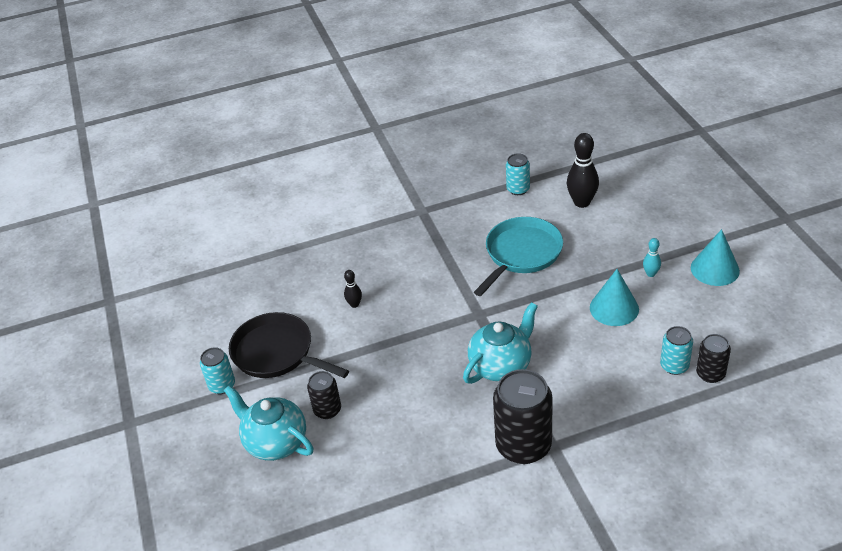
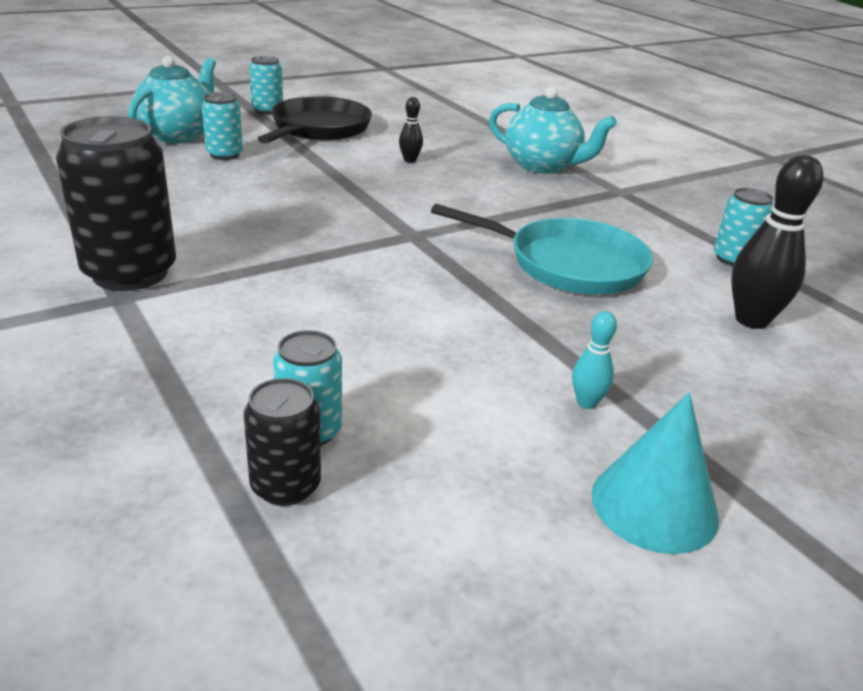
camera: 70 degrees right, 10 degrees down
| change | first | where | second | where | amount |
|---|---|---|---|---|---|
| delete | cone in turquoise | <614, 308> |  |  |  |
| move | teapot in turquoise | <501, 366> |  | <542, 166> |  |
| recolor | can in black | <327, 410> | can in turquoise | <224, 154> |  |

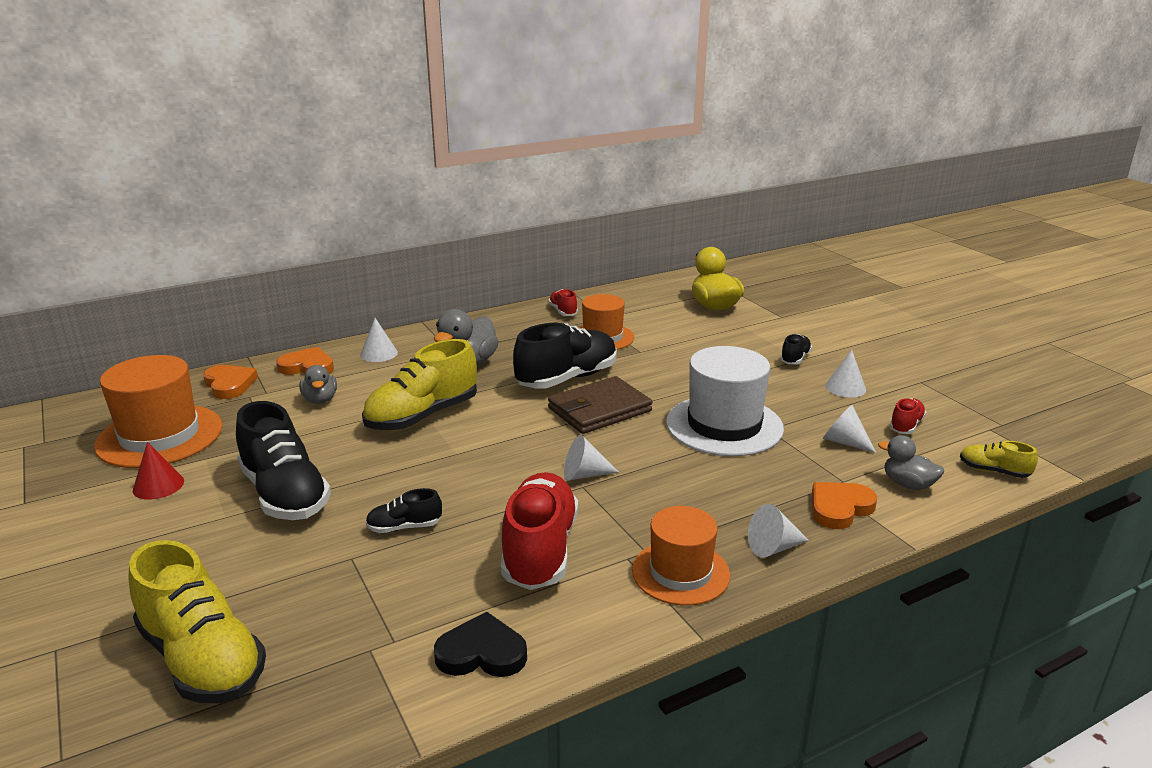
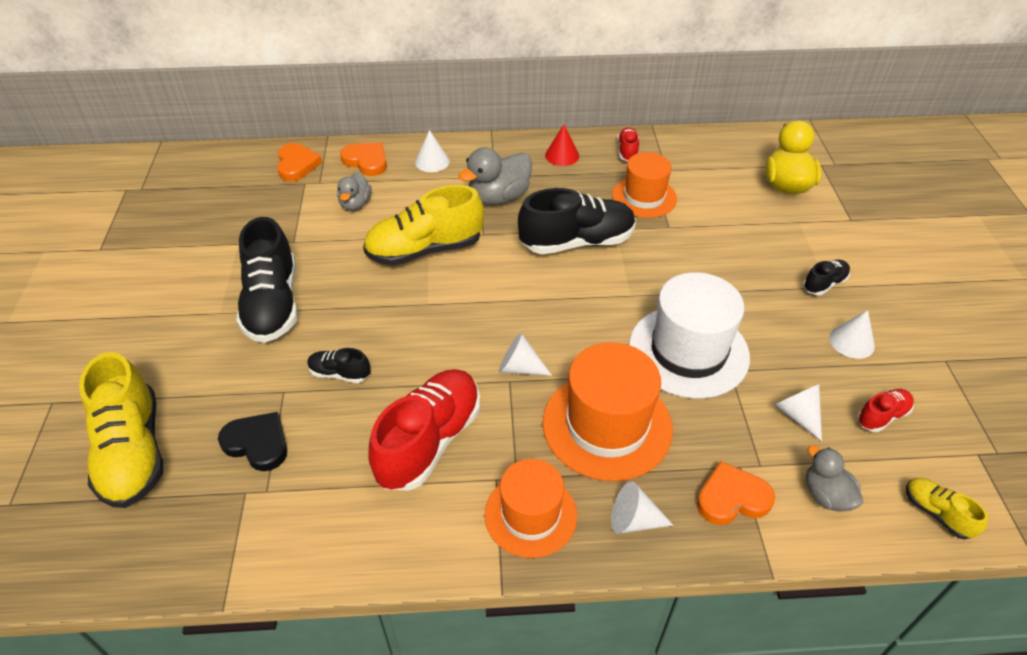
camera: 25 degrees right, 20 degrees up
| change | first | where | second | where | amount |
|---|---|---|---|---|---|
| delete | wallet in brown | <599, 410> |  |  |  |
| move | hat in orange | <160, 436> |  | <607, 425> |  |
| move | cone in red | <158, 485> |  | <562, 155> |  |
| move | heart in black | <481, 653> |  | <257, 443> |  |

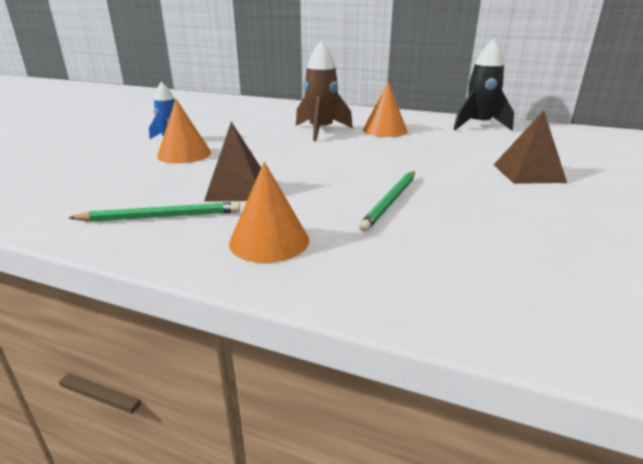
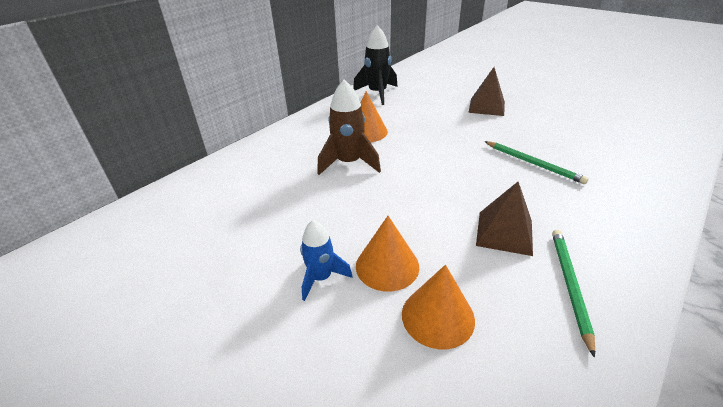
camera: 70 degrees left, 10 degrees up
| change | first | where | second | where | amount |
|---|---|---|---|---|---|
| move | cone in orange | <269, 241> |  | <437, 316> |  |

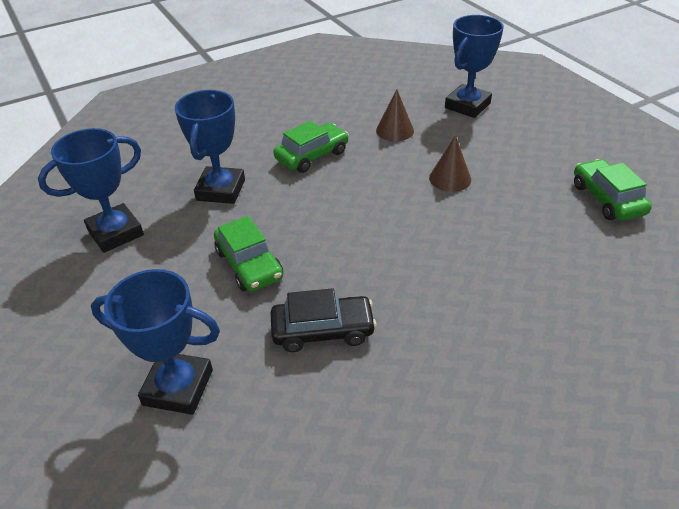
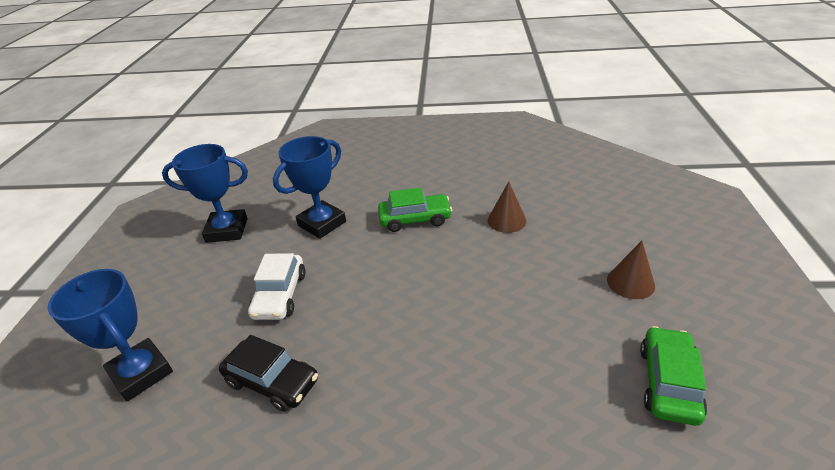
camera: 35 degrees right, 5 degrees down
| change | first | where | second | where | amount |
|---|---|---|---|---|---|
| delete | trophy in blue | <467, 106> |  |  |  |
| move | cone in brown | <450, 178> |  | <630, 282> |  |
| recolor | car in green | <249, 264> | car in white | <280, 295> |  |

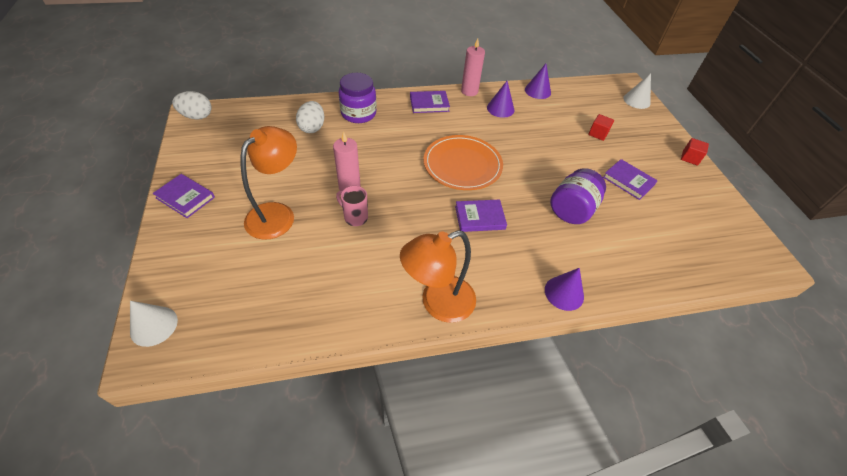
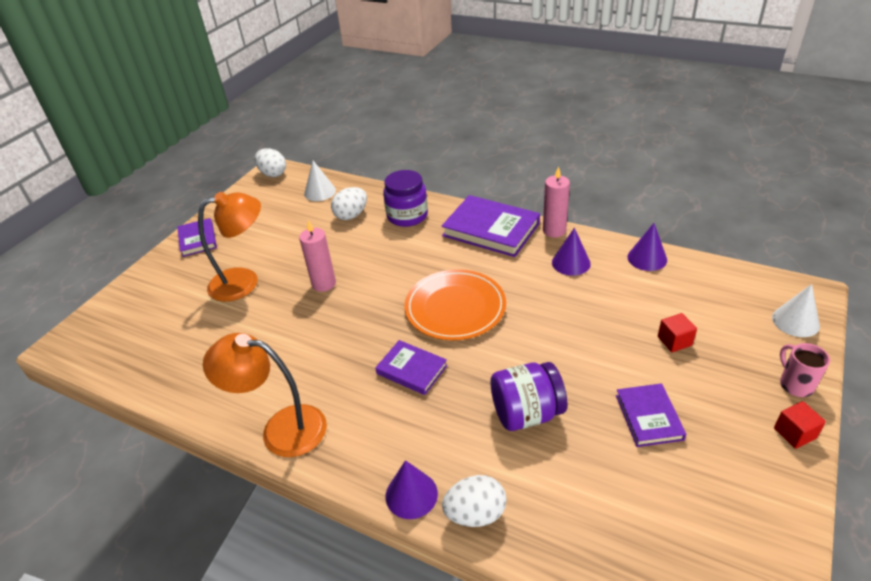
camera: 45 degrees right, 10 degrees down
| change | first | where | second | where | amount |
|---|---|---|---|---|---|
| insert |  |  | egg in white | <475, 514> |  |
| move | cone in white | <154, 326> |  | <320, 192> |  |
| move | mug in pink | <355, 217> |  | <795, 384> |  |
| resize | book in purple | <429, 104> |  | <491, 230> | x1.73 |

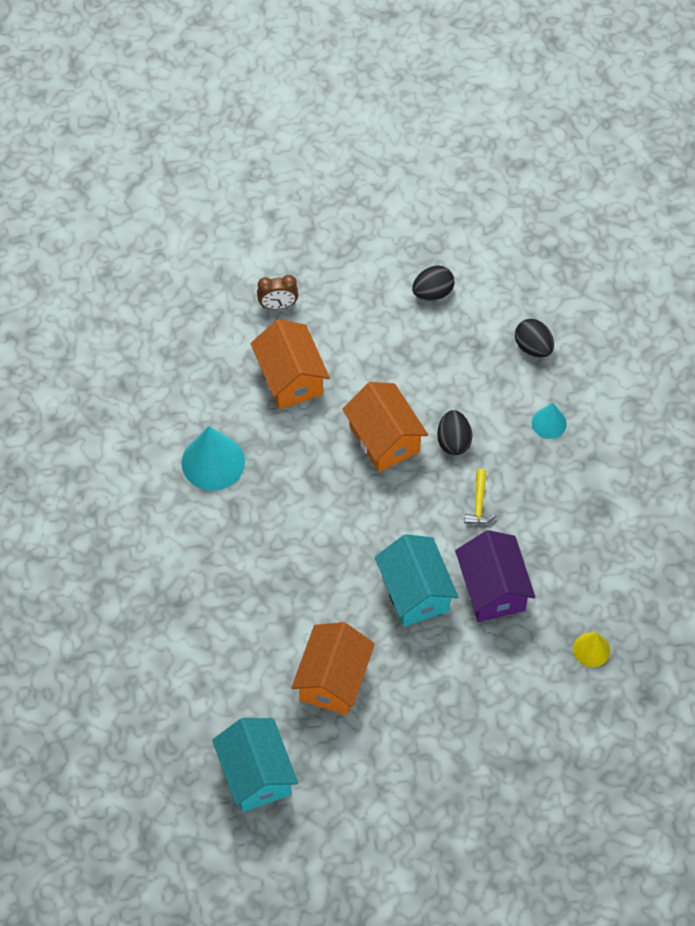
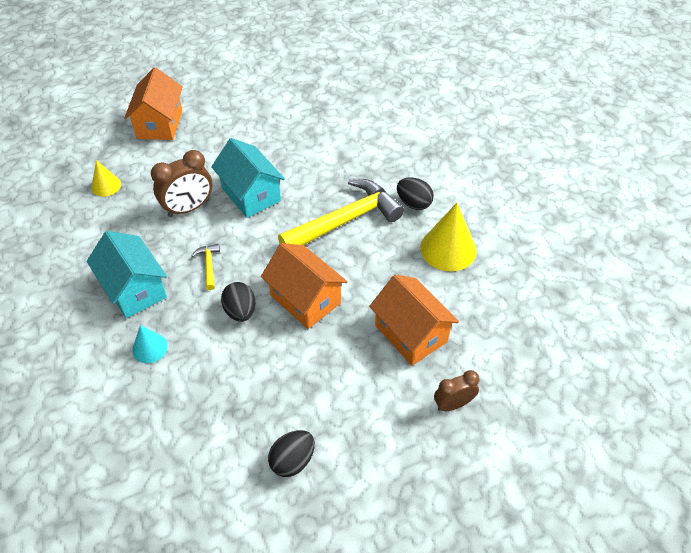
camera: 165 degrees right, 10 degrees down
| change | first | where | second | where | amount |
|---|---|---|---|---|---|
| insert |  |  | hammer in yellow | <345, 220> |  |
| move | house in turquoise | <256, 774> |  | <134, 289> |  |
| move | house in orange | <333, 679> |  | <160, 124> |  |
| move | egg in black | <533, 347> |  | <413, 203> |  |
| replace | house in purple | <492, 589> | clock in brown | <189, 208> |  |
| recolor | cone in turquoise | <213, 462> | cone in yellow | <448, 249> |  |

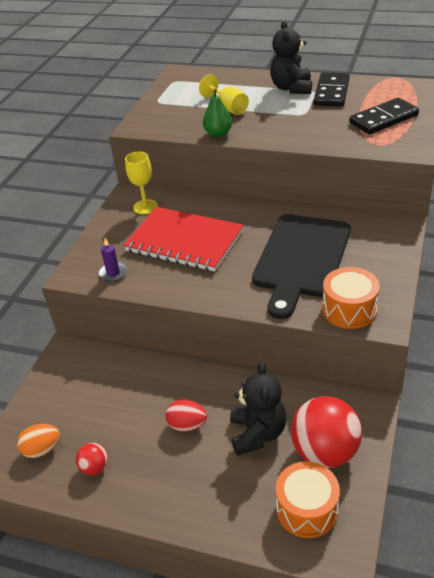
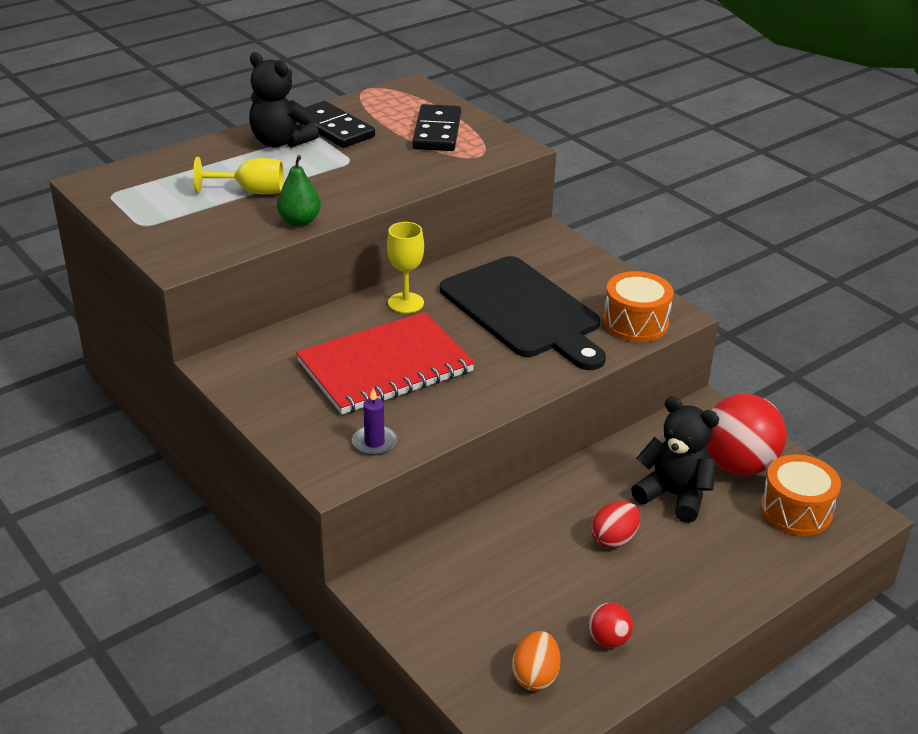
camera: 60 degrees left, 5 degrees down
| change | first | where | second | where | amount |
|---|---|---|---|---|---|
| move | goblet in yellow | <145, 207> |  | <406, 303> |  |

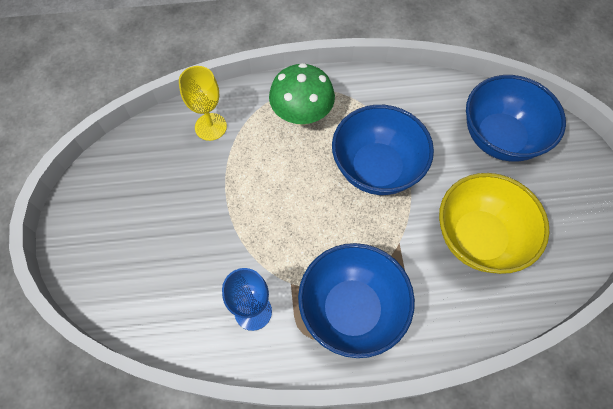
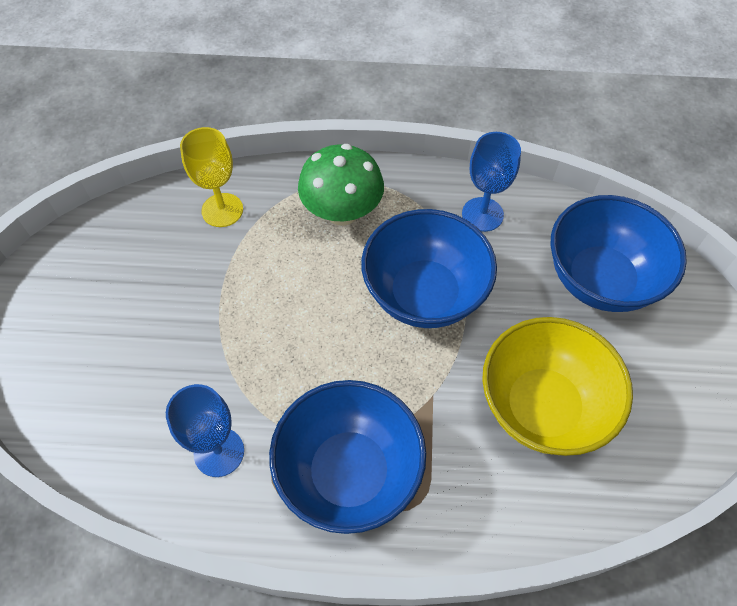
camera: 10 degrees right, 5 degrees down
| change | first | where | second | where | amount |
|---|---|---|---|---|---|
| insert |  |  | goblet in blue | <482, 214> |  |

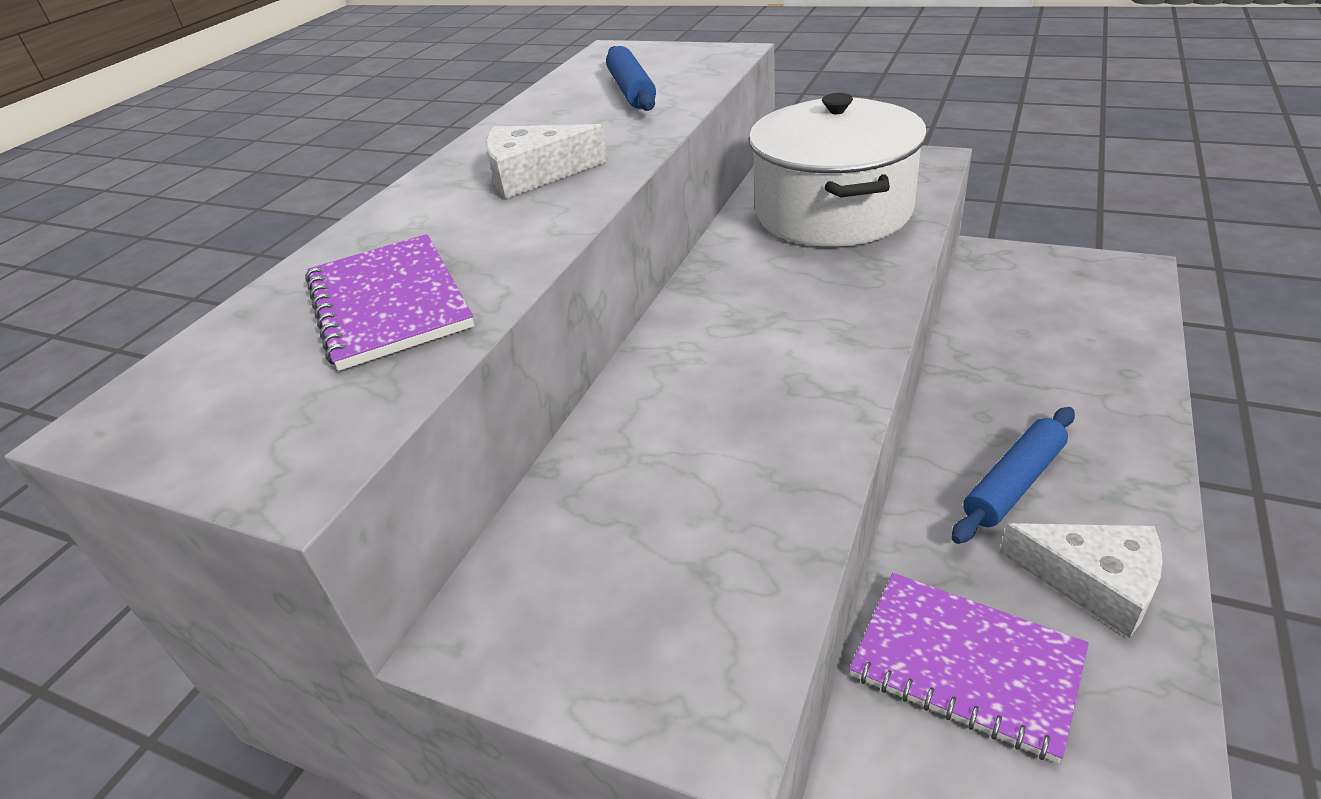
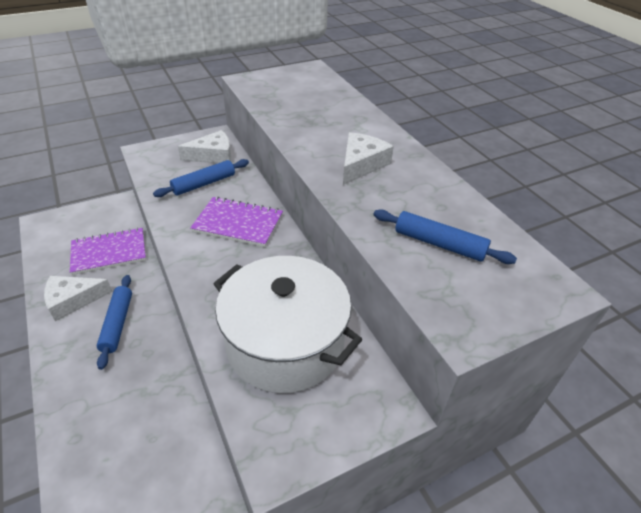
camera: 125 degrees right, 5 degrees up
| change | first | where | second | where | amount |
|---|---|---|---|---|---|
| insert |  |  | rolling pin in blue | <204, 184> |  |
| insert |  |  | cheese in white | <213, 155> |  |
| move | notebook in purple | <389, 303> |  | <238, 223> |  |

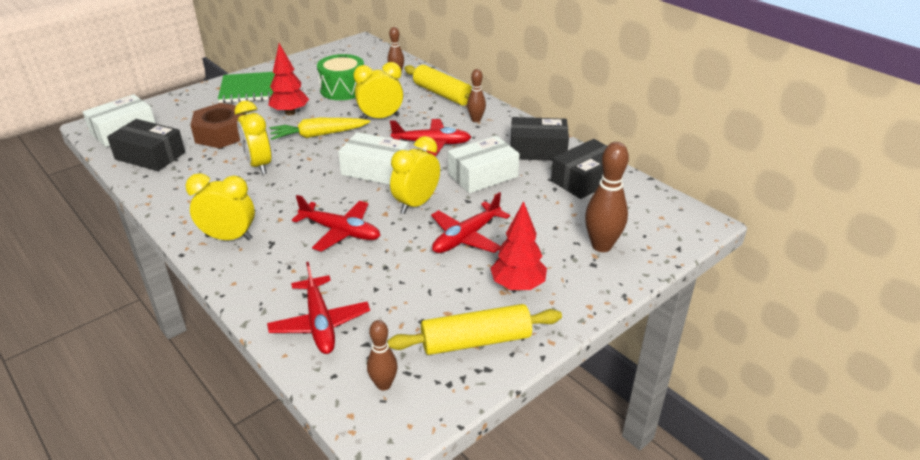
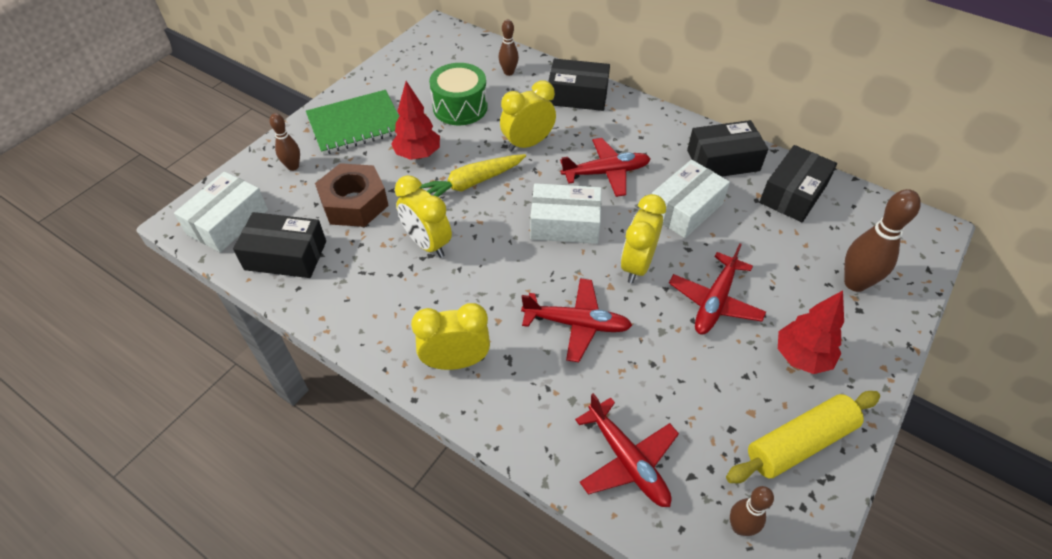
camera: 15 degrees left, 15 degrees up
| change | first | where | second | where | amount |
|---|---|---|---|---|---|
| move | bowling pin in brown | <476, 120> |  | <293, 166> |  |
| replace | rolling pin in yellow | <442, 94> | box in black | <577, 95> |  |

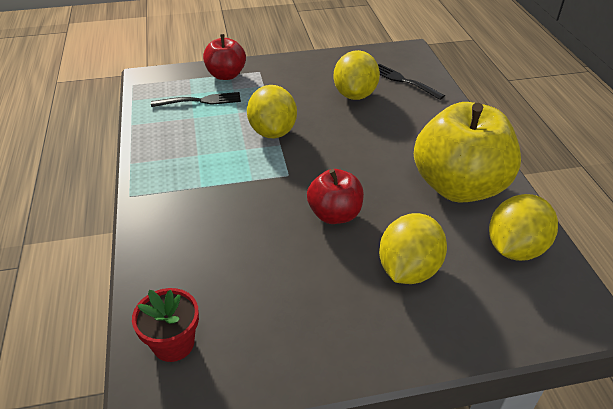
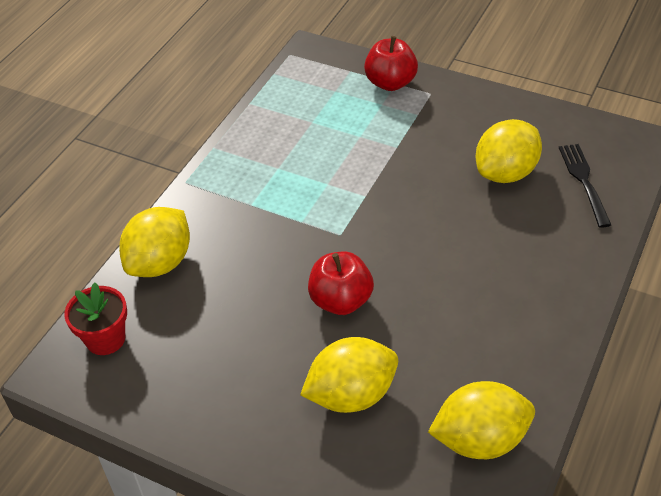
camera: 40 degrees right, 5 degrees up
| change | first | where | second | where | amount |
|---|---|---|---|---|---|
| delete | fork in black | <200, 101> |  |  |  |
| delete | apple in yellow | <458, 186> |  |  |  |
| move | lemon in yellow | <273, 131> |  | <160, 262> |  |

